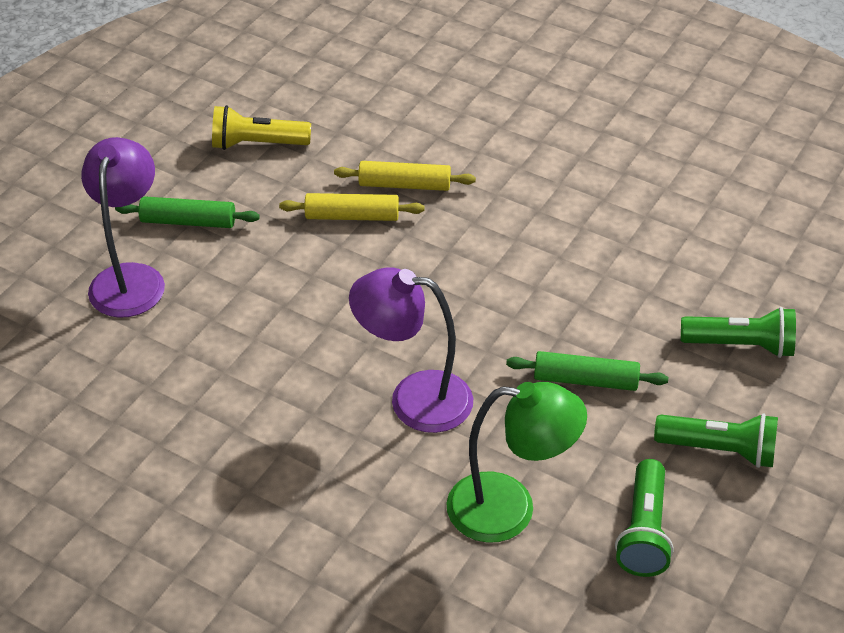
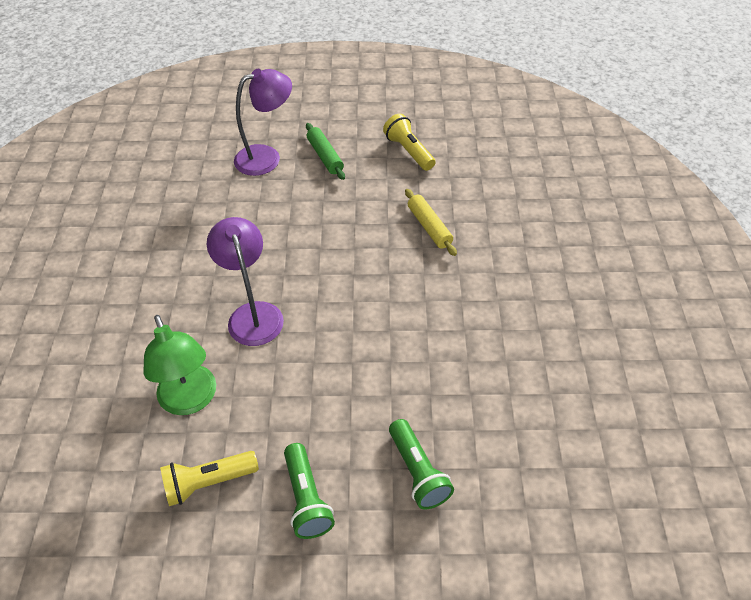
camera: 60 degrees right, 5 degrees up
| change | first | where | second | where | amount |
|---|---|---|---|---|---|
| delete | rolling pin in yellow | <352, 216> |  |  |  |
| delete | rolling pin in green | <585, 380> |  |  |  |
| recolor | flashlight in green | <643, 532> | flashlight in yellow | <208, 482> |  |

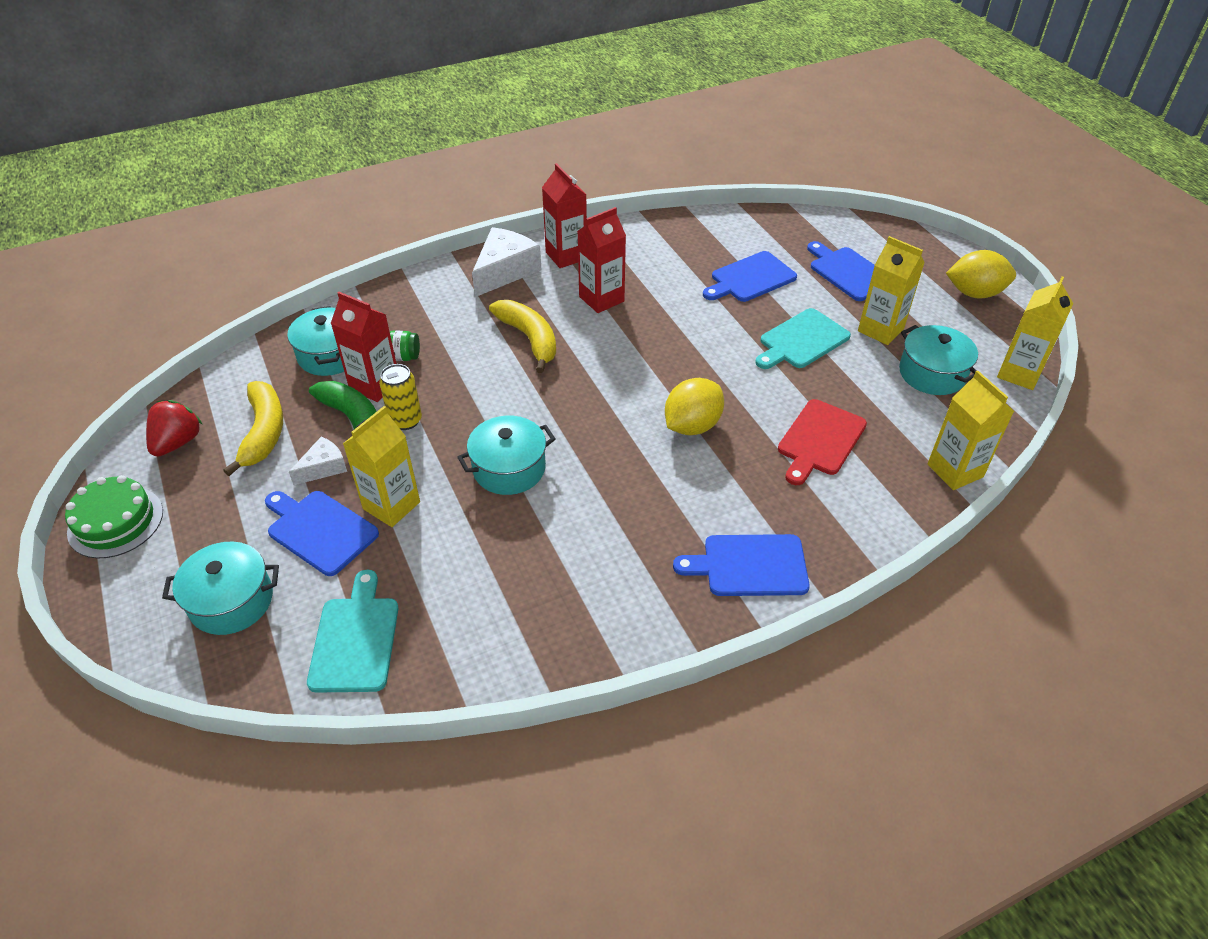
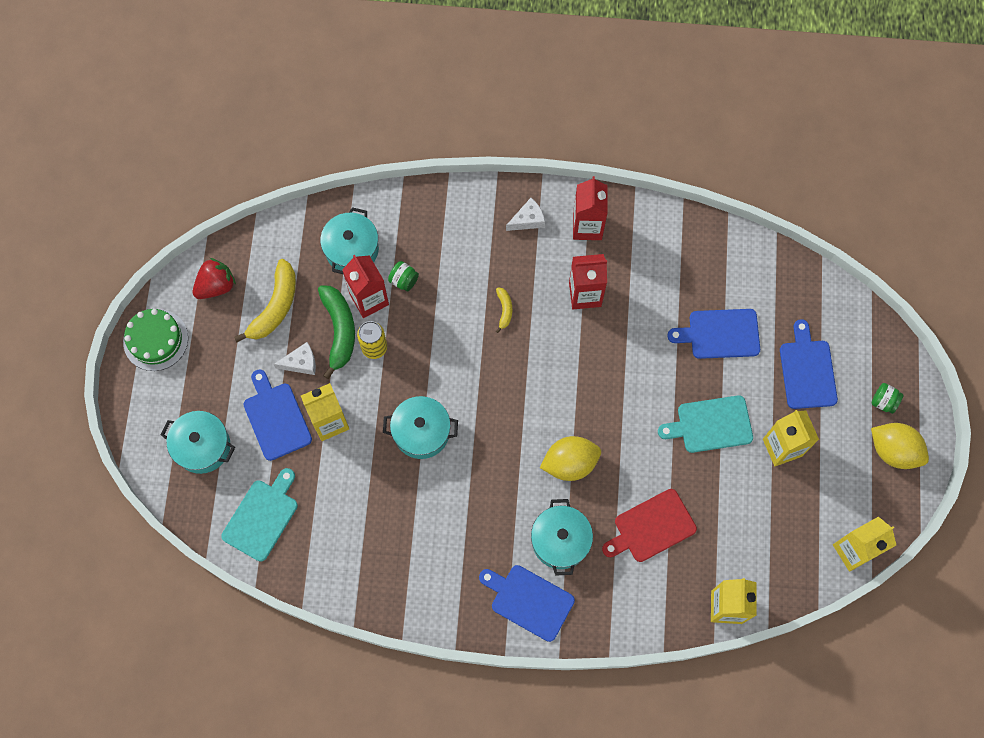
camera: 30 degrees right, 25 degrees up
| change | first | where | second | where | amount |
|---|---|---|---|---|---|
| insert |  |  | jar in green | <883, 401> |  |
| move | pot in turquoise | <932, 373> |  | <560, 541> |  |
| resize | cheese in white | <505, 271> |  | <528, 220> | x0.56 |
| resize | banana in yellow | <529, 339> |  | <504, 310> | x0.49 |

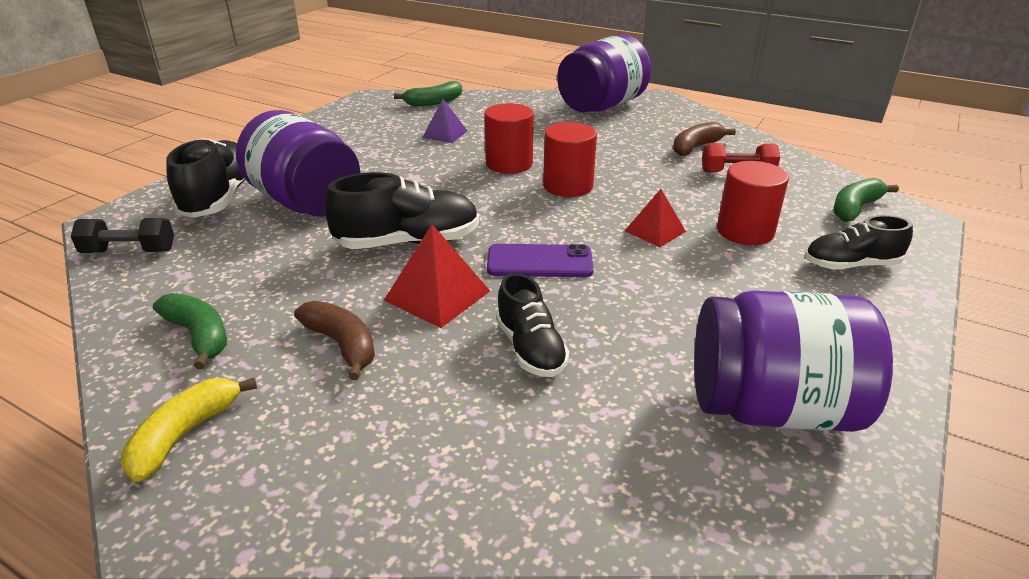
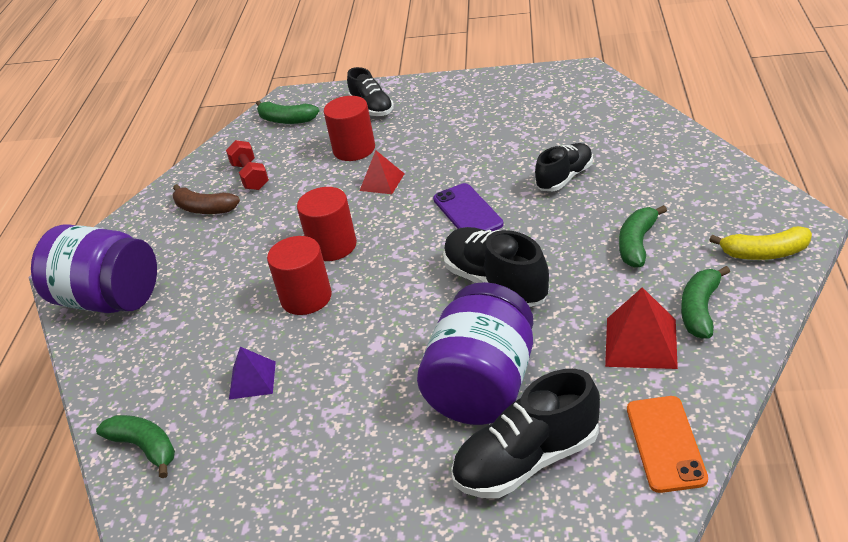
camera: 110 degrees left, 5 degrees up
| change | first | where | second | where | amount |
|---|---|---|---|---|---|
| delete | jar in purple | <771, 407> |  |  |  |
| move | pyramid in red | <437, 295> |  | <641, 342> |  |
| replace | dumbbell in black | <129, 251> | phone in orange | <665, 443> |  |
| recolor | banana in brown | <342, 345> | banana in green | <637, 244> |  |

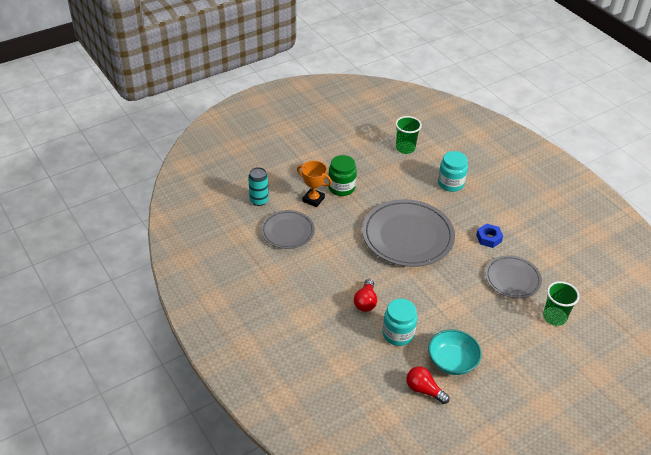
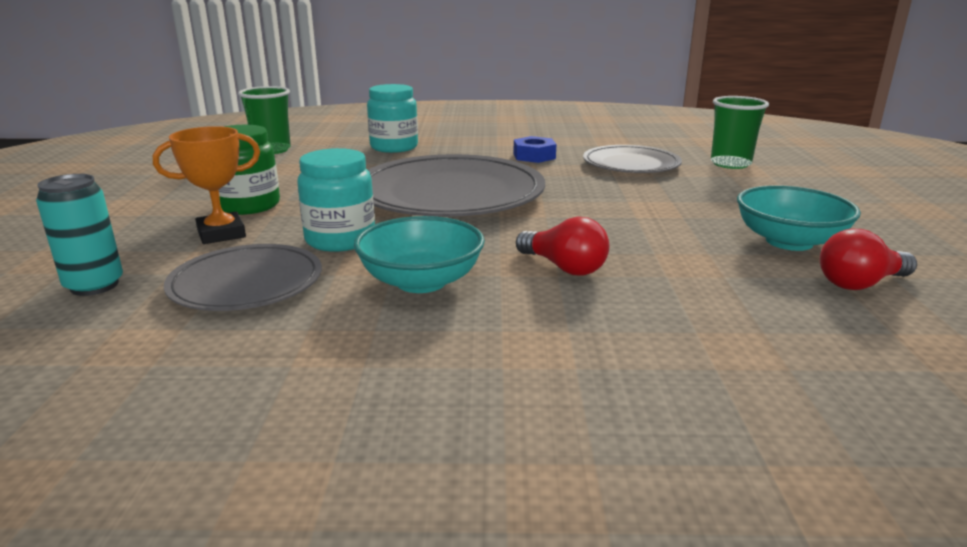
camera: 55 degrees left, 20 degrees down
| change | first | where | second | where | amount |
|---|---|---|---|---|---|
| insert |  |  | bowl in turquoise | <421, 281> |  |
| move | jar in turquoise | <398, 334> |  | <340, 240> |  |

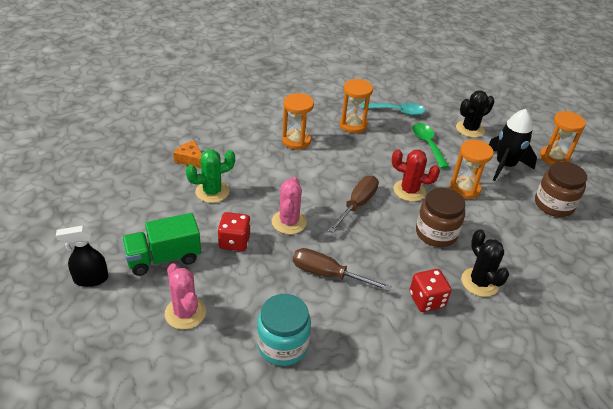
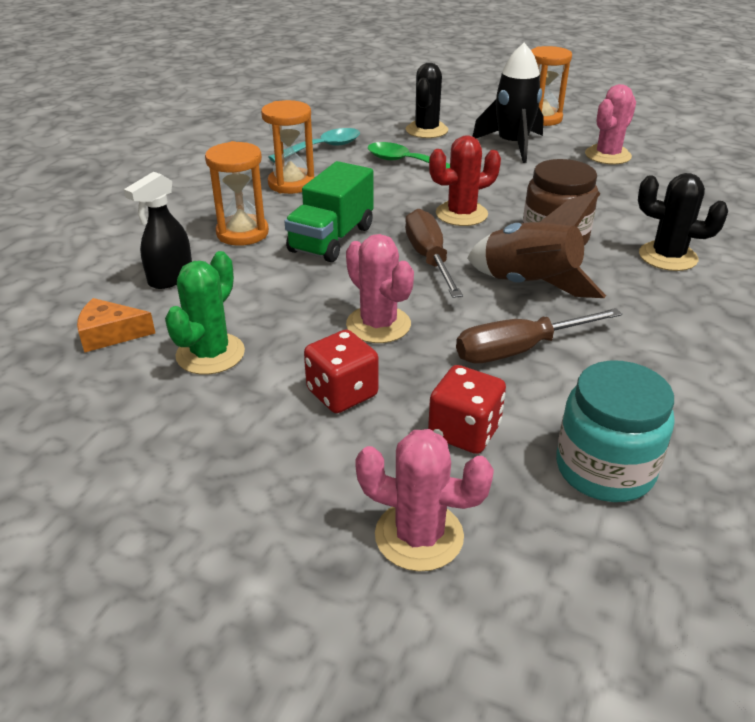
camera: 40 degrees left, 5 degrees down
| change | first | where | second | where | amount |
|---|---|---|---|---|---|
| delete | hourglass in orange | <464, 189> |  |  |  |
| insert |  |  | rocket in brown | <529, 285> |  |
| move | spray bottle in black | <90, 279> |  | <170, 278> |  |
| move | truck in green | <164, 258> |  | <332, 239> |  |
| move | dice in red | <427, 300> |  | <464, 431> |  |
| replace | jar in brown | <553, 204> | cactus in pink | <608, 155> |  |

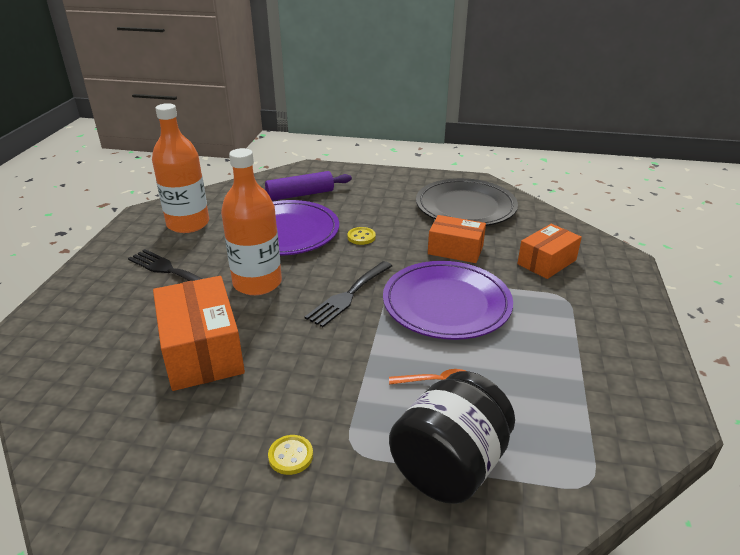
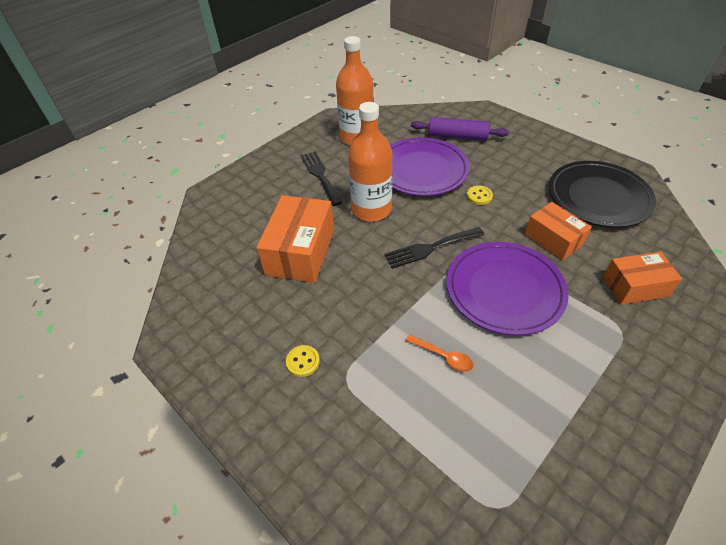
camera: 35 degrees right, 15 degrees up
| change | first | where | second | where | amount |
|---|---|---|---|---|---|
| delete | jar in black | <449, 466> |  |  |  |

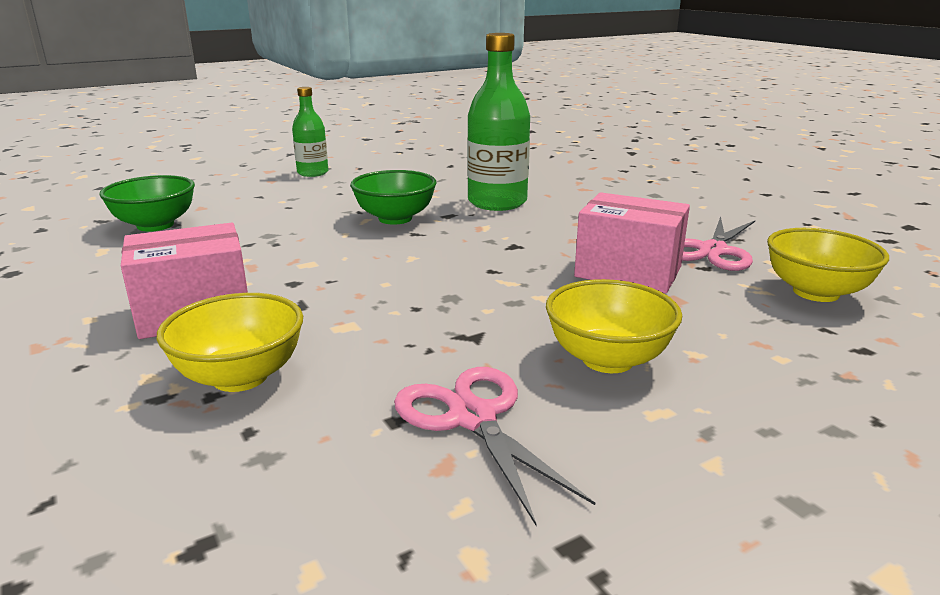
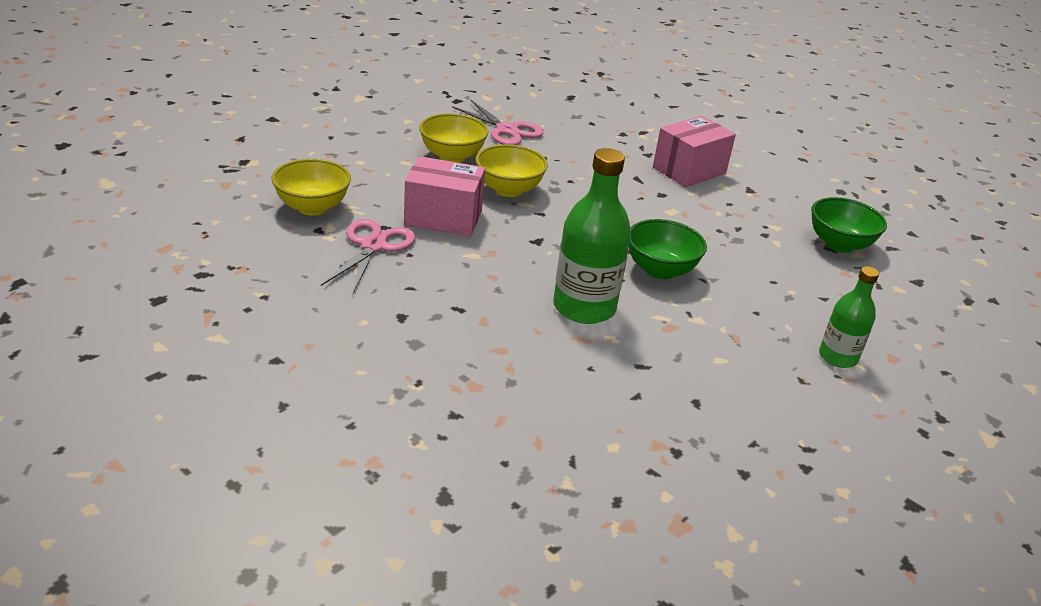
camera: 160 degrees right, 10 degrees up
| change | first | where | second | where | amount |
|---|---|---|---|---|---|
| move | bowl in yellow | <240, 377> |  | <508, 190> |  |

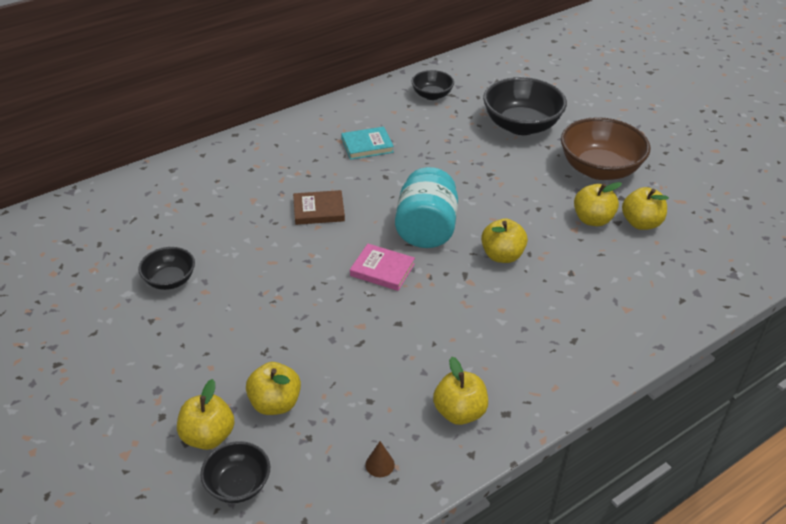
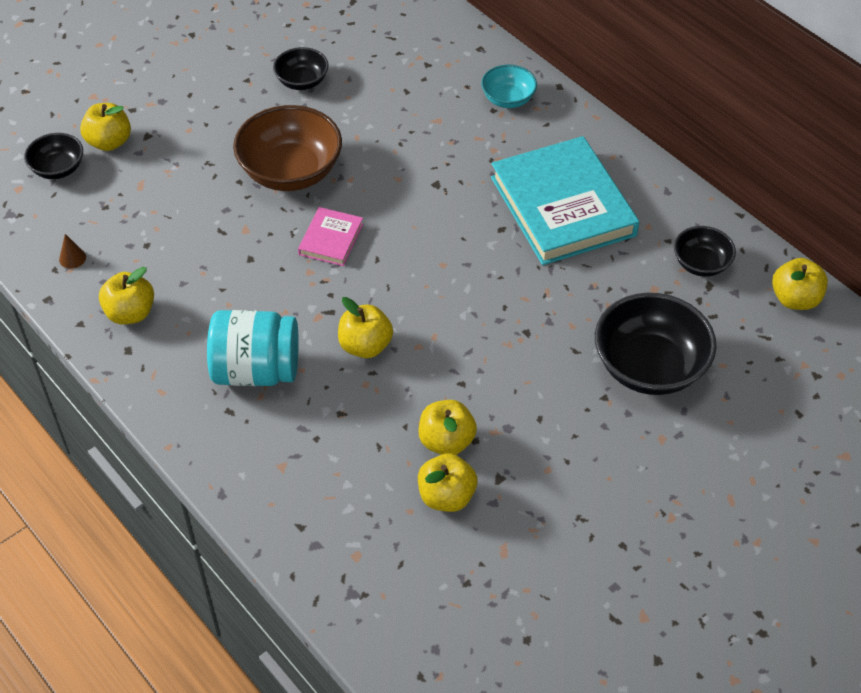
camera: 85 degrees right, 10 degrees up
| change | first | where | second | where | amount |
|---|---|---|---|---|---|
| delete | book in brown | <319, 210> |  |  |  |
| insert |  |  | bowl in turquoise | <508, 99> |  |
| move | apple in yellow | <275, 403> |  | <795, 299> |  |
| move | jar in turquoise | <426, 229> |  | <256, 370> |  |
| move | bowl in brown | <599, 169> |  | <291, 171> |  |
| resize | book in turquoise | <367, 145> |  | <563, 206> | x2.20 |

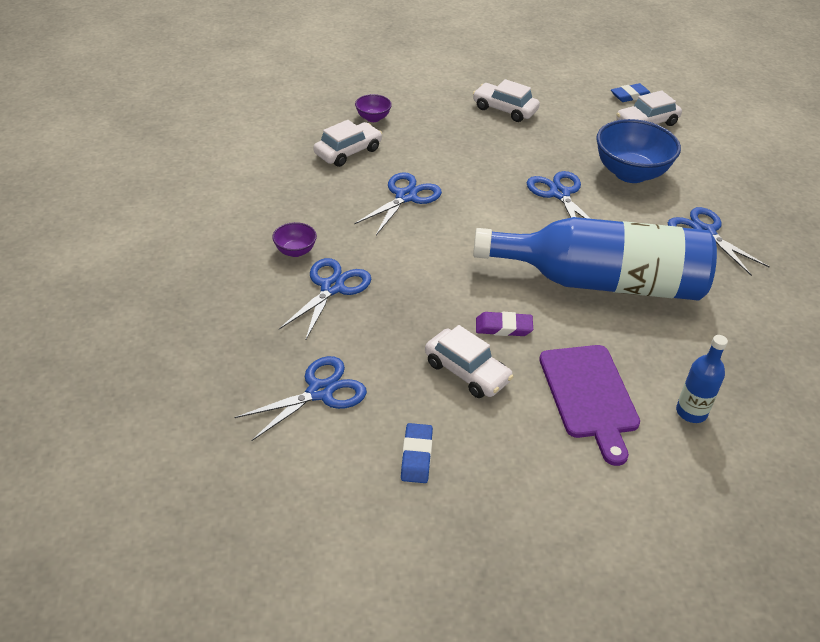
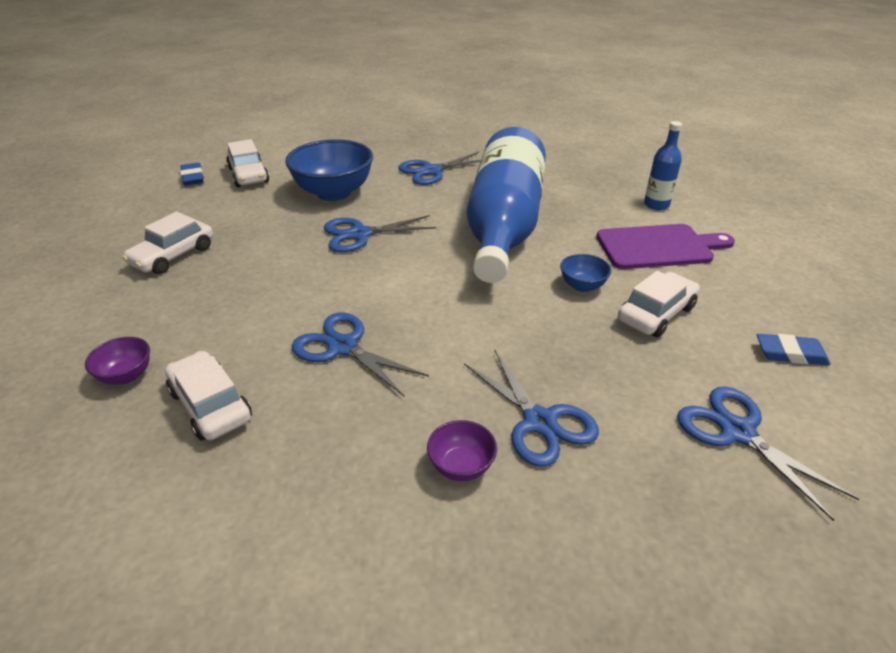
camera: 85 degrees left, 5 degrees down
| change | first | where | second | where | amount |
|---|---|---|---|---|---|
| replace | eraser in purple | <503, 327> | bowl in blue | <582, 286> |  |
| rotate | scissors in blue | <332, 287> |  | <539, 422> | 150 degrees counterclockwise |

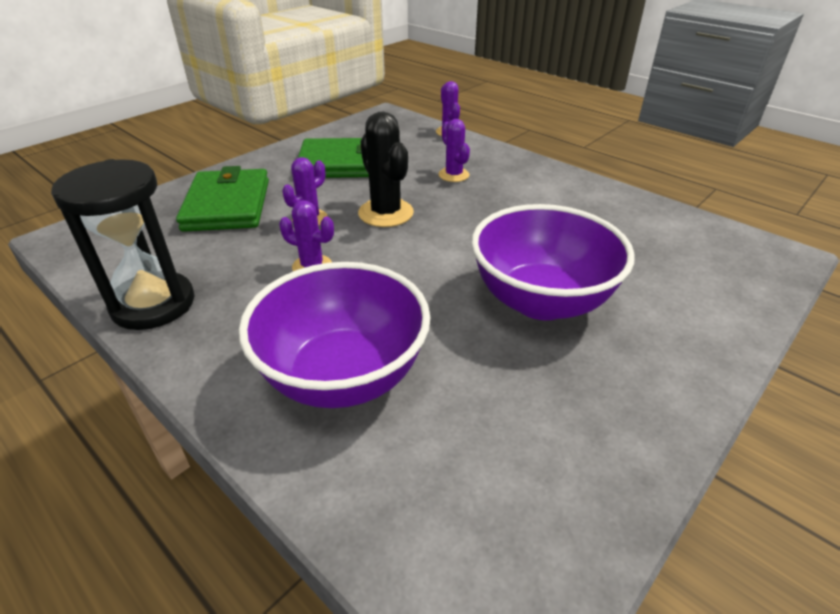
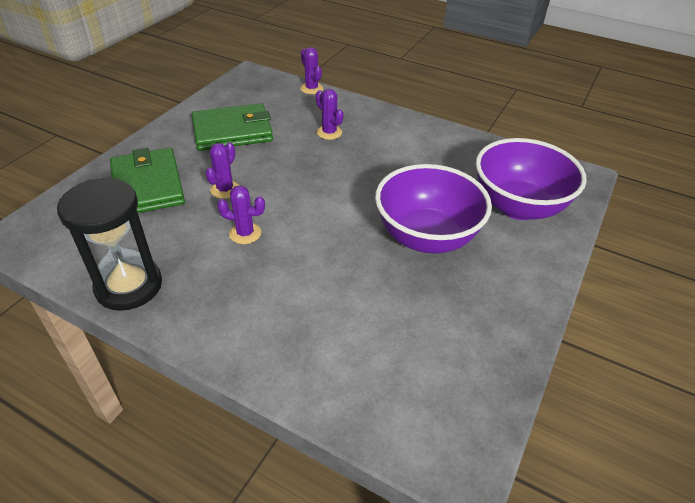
camera: 15 degrees left, 5 degrees up
| change | first | where | second | where | amount |
|---|---|---|---|---|---|
| delete | cactus in black | <386, 213> |  |  |  |
| move | bowl in purple | <343, 376> |  | <518, 206> |  |

